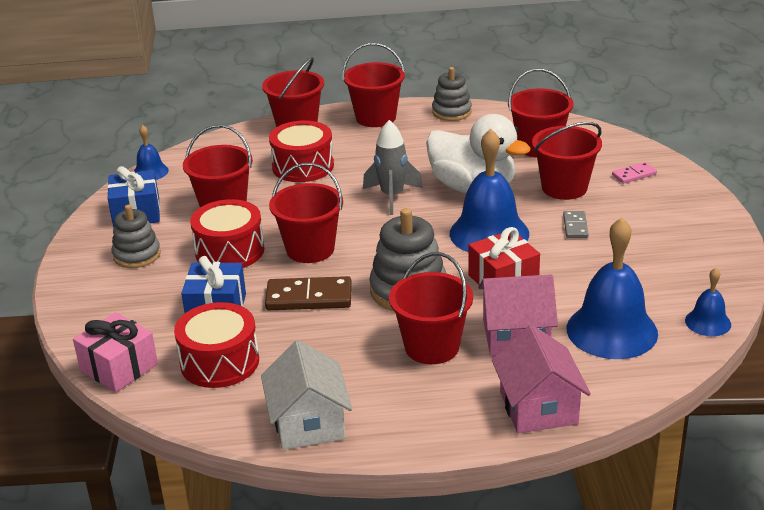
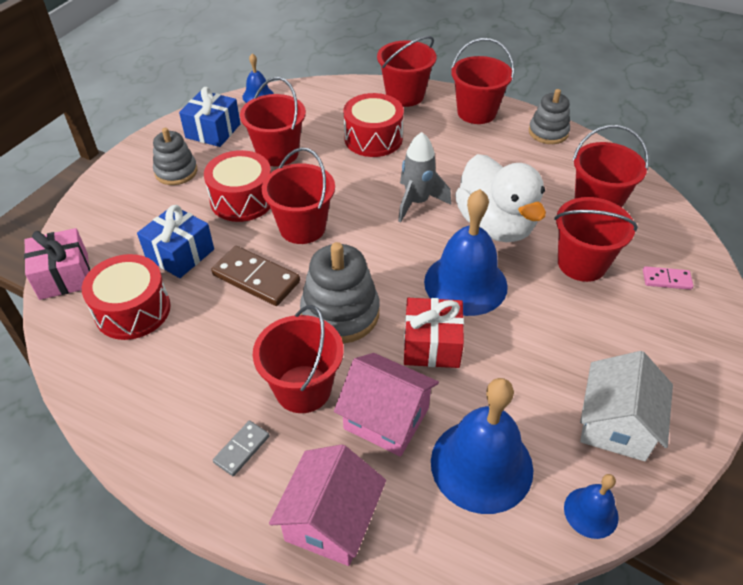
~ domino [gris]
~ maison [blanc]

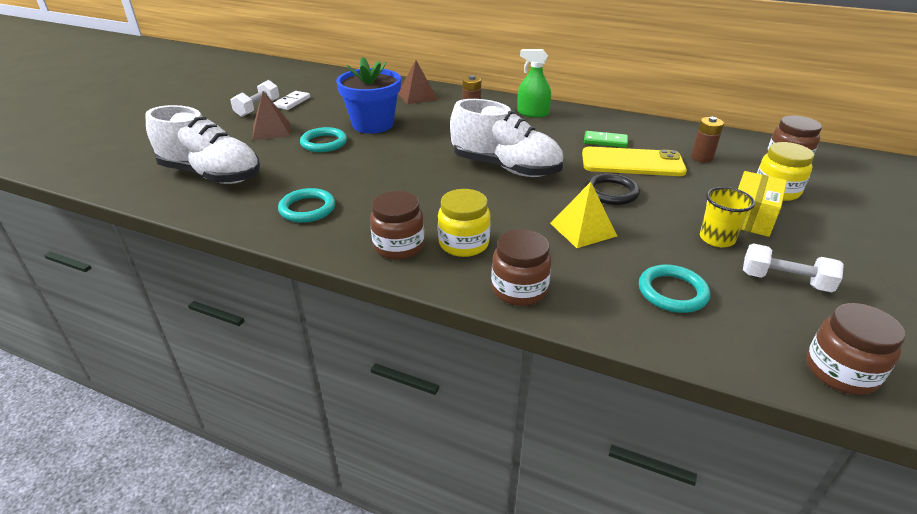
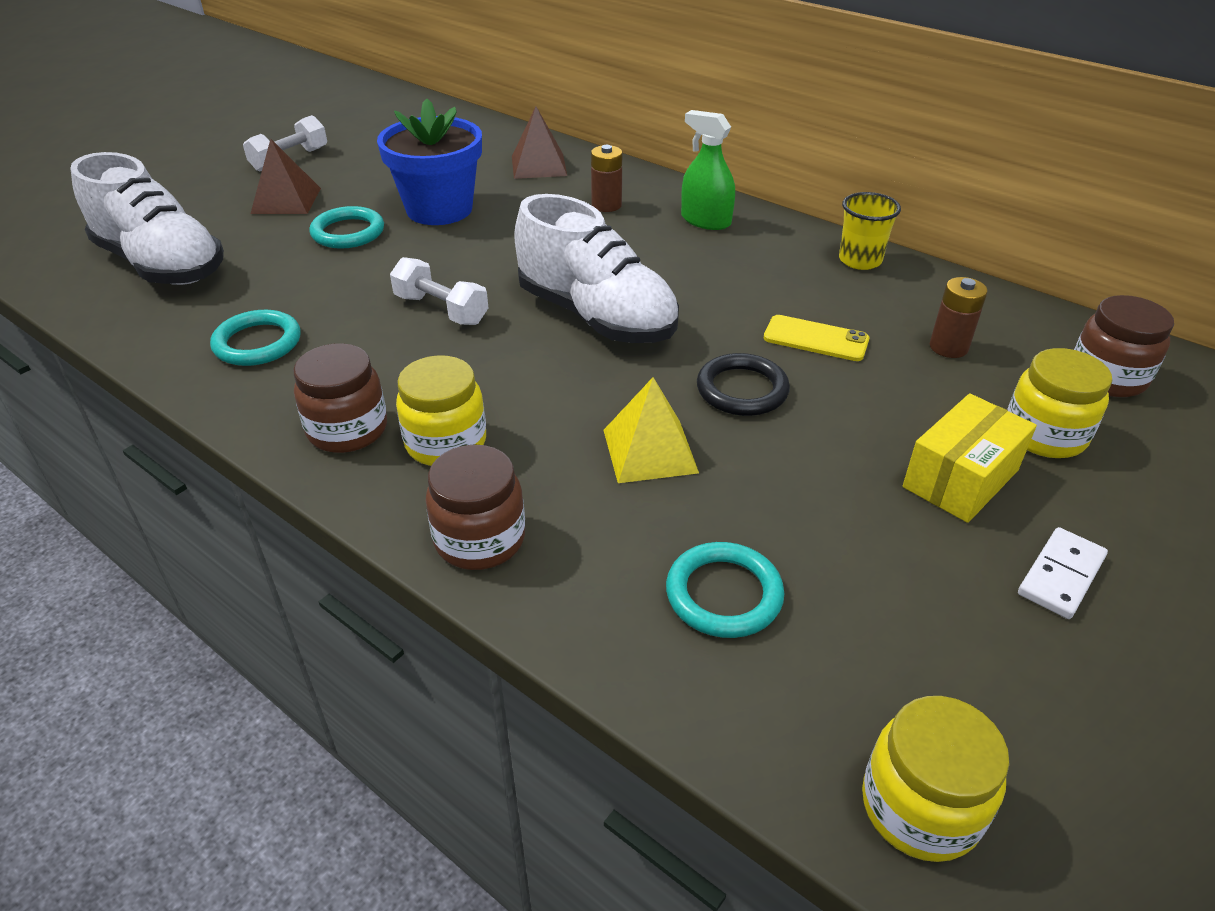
~ haltère [blanc] (no. 2 from left)
~ téléphone [jaune] x0.58
~ gobelet [jaune]
~ bocal [marron] (no. 4 from left) to bocal [jaune] (no. 2 from left)
~ domino [blanc]
- domino [vert]

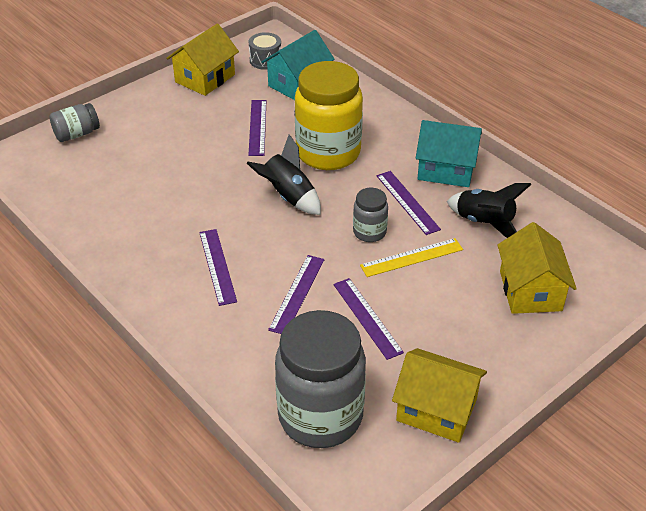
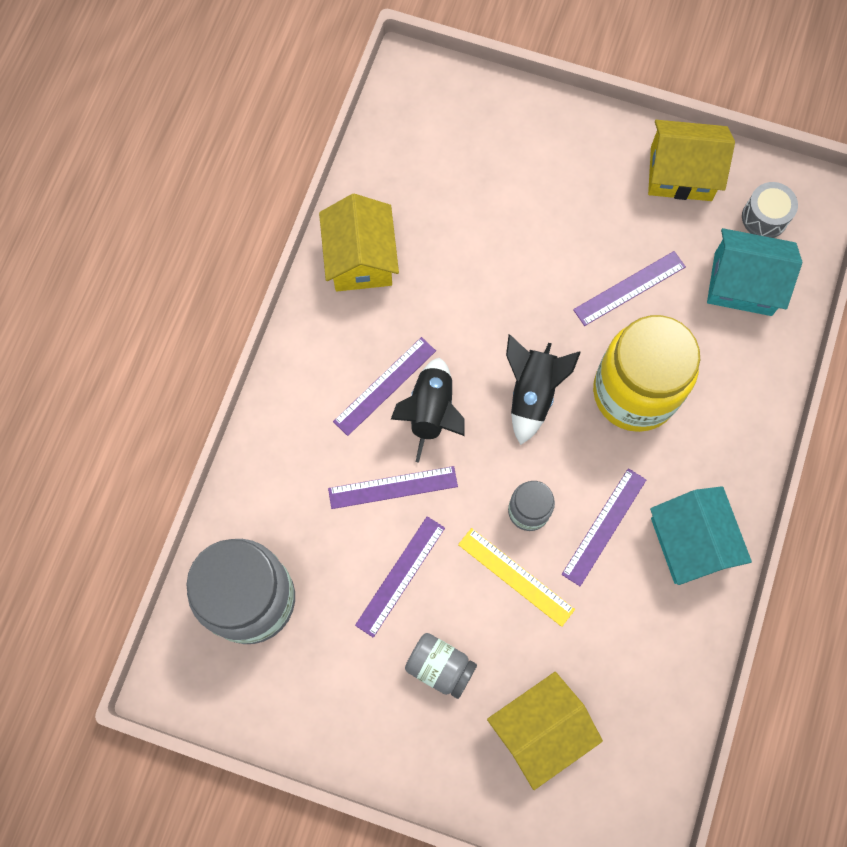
~ maison [jaune] (no. 2 from left in the first image) to maison [jaune] (no. 1 from left)
~ fusée [noir] (no. 2 from left in the first image) to fusée [noir] (no. 1 from left)
~ bocal [gris] (no. 1 from left in the first image) to bocal [gris] (no. 2 from left)

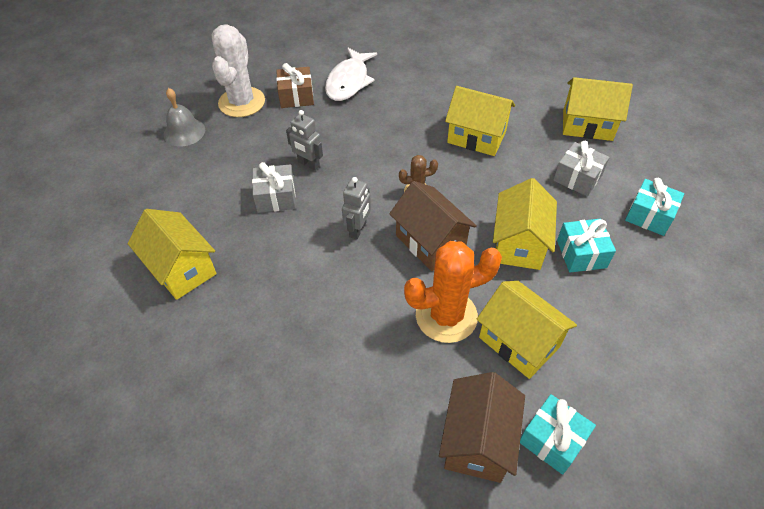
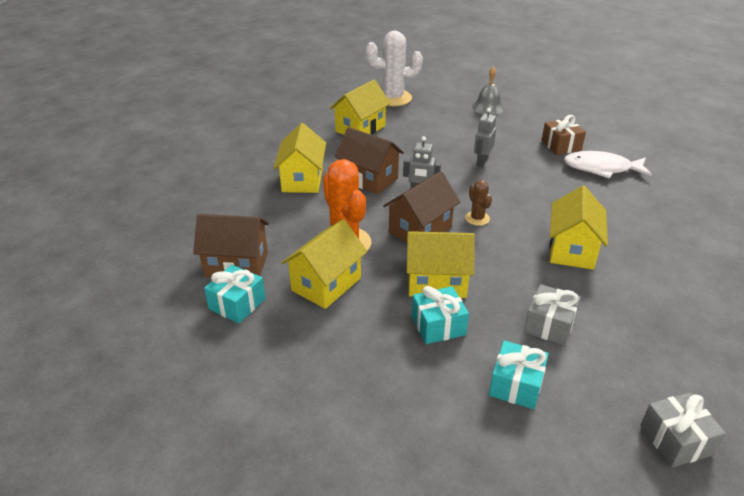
~ maison [jaune] (no. 5 from left in the first image) to maison [jaune] (no. 1 from left)
+ maison [marron] (no. 2 from left)
~ cactus [blanc]
~ cadeau [gris] (no. 1 from left in the first image) to cadeau [gris] (no. 2 from left)

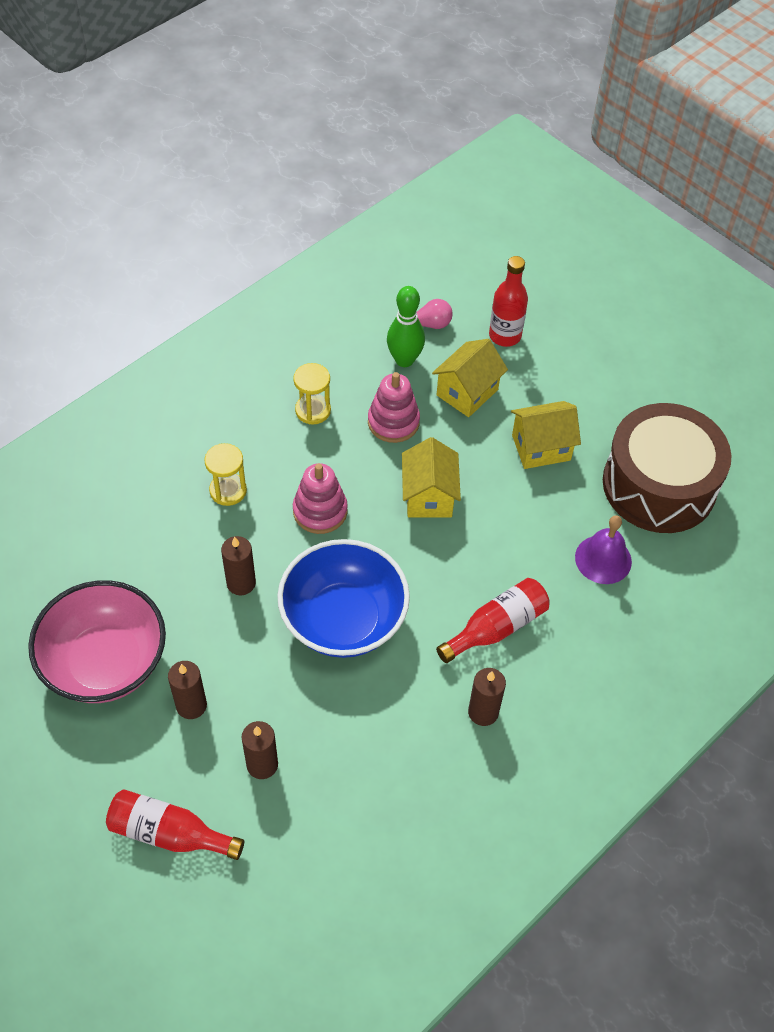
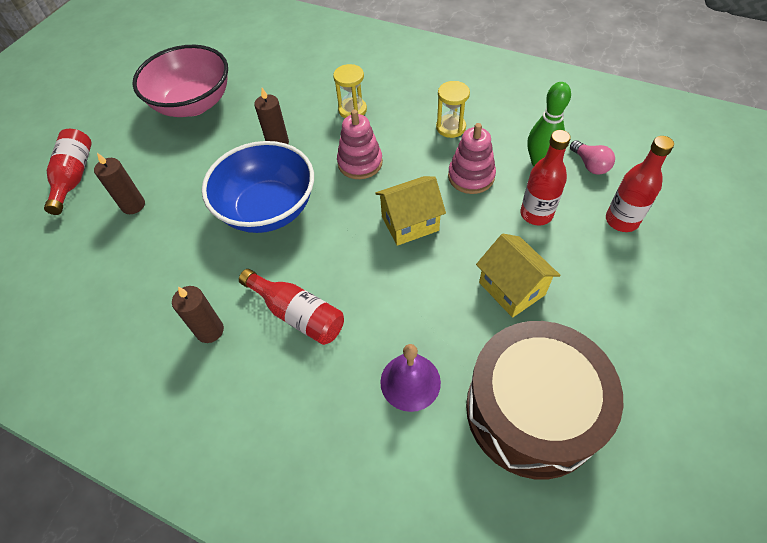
~ maison [jaune] (no. 2 from left) to bouteille [rouge] (no. 3 from left)
- bougie [marron] (no. 1 from left)

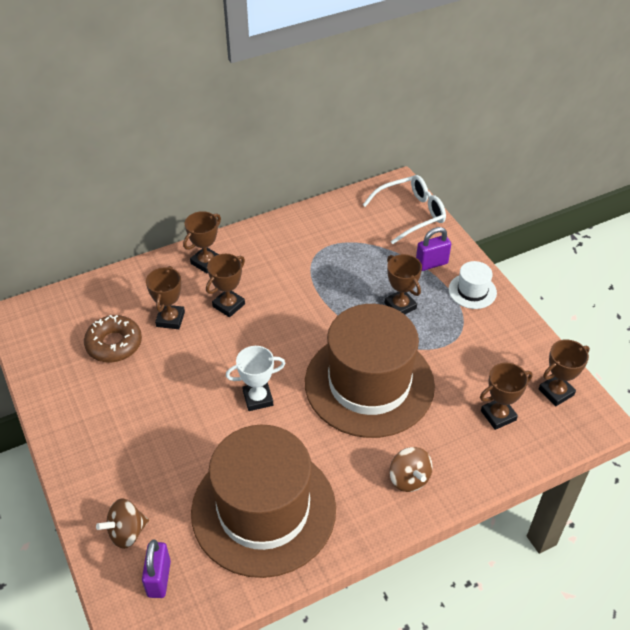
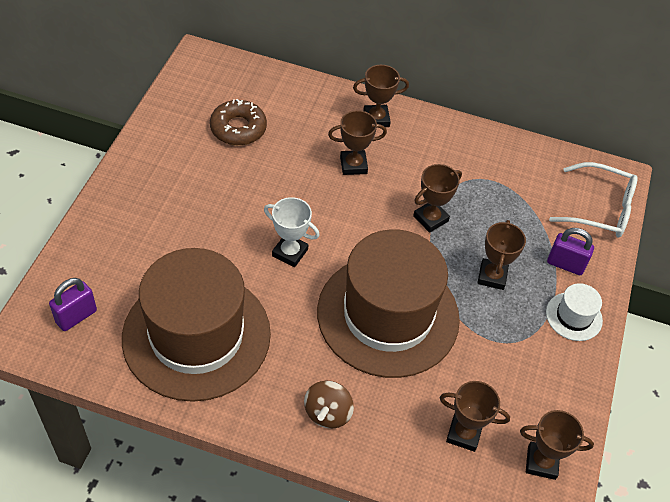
~ trophée [marron] (no. 1 from left in the first image) to trophée [marron] (no. 3 from left)
- toupie [marron] (no. 1 from left)

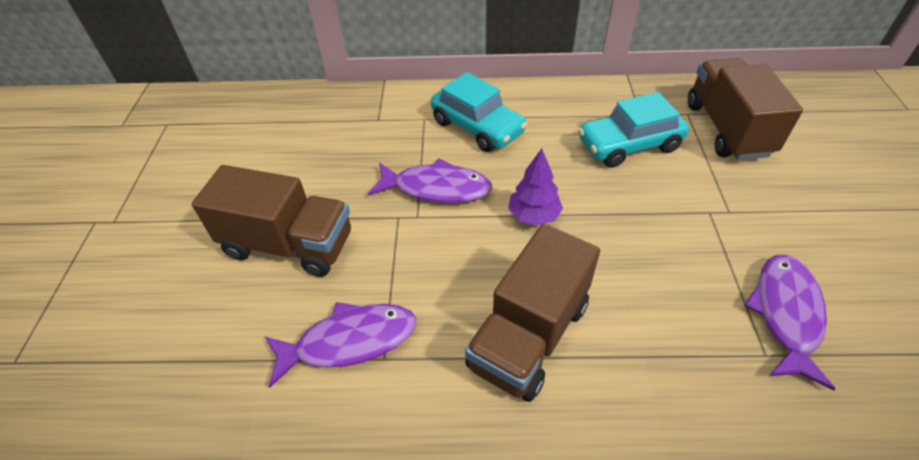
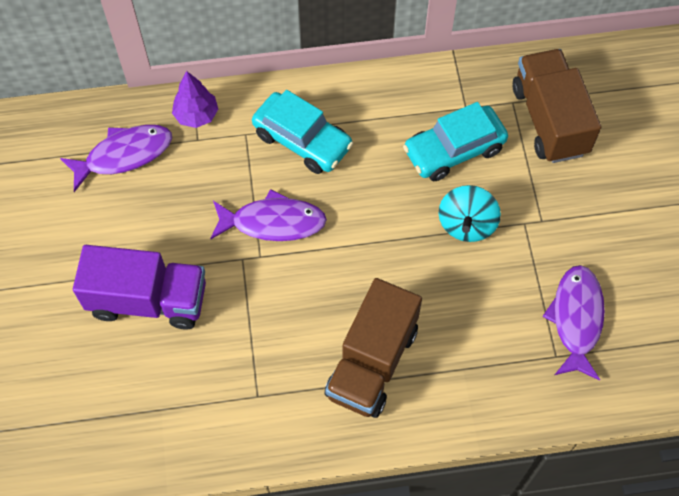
~ poisson [violet] (no. 1 from left)
~ camion [marron] (no. 1 from left) to camion [violet]
~ arbre [violet]
+ toupie [turquoise]

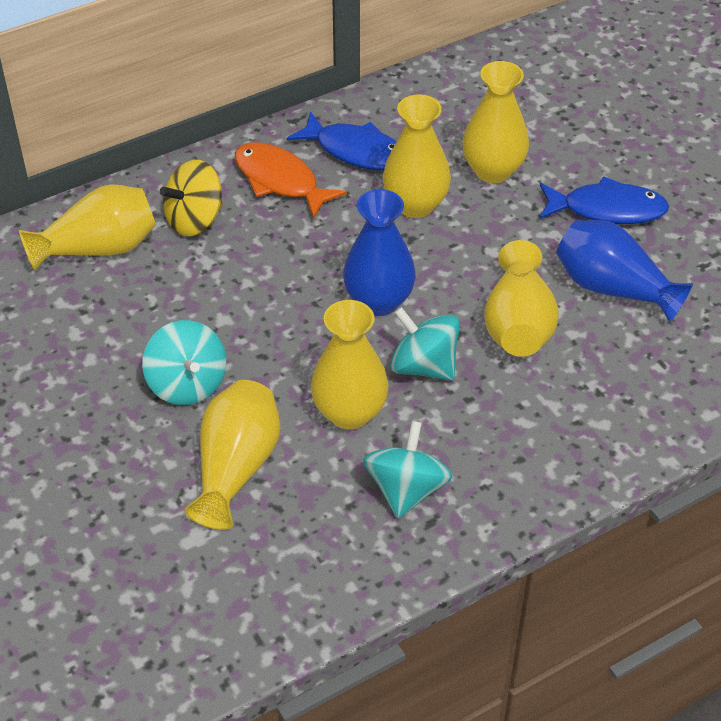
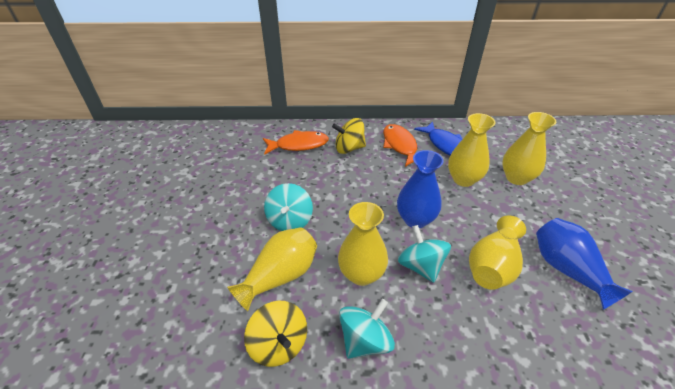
+ toupie [jaune] (no. 1 from left)
~ vase [jaune] (no. 1 from left) to poisson [orange] (no. 1 from left)
- poisson [bleu] (no. 2 from left)

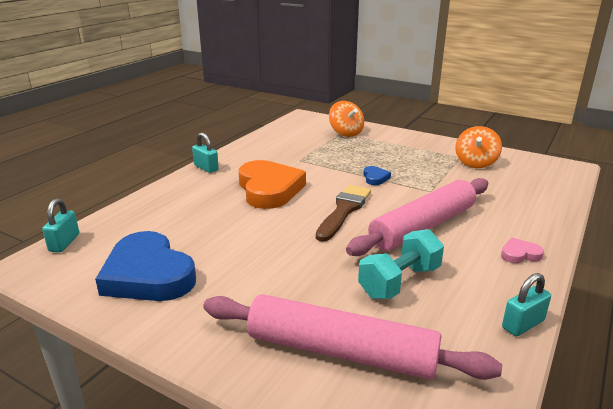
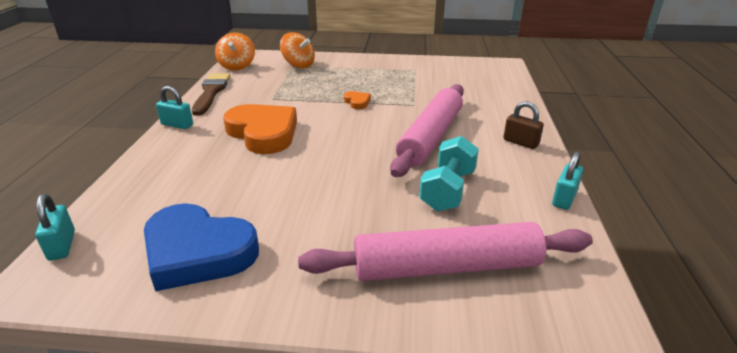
~ pinceau [marron]
~ toupie [orange] (no. 2 from left in the first image) to toupie [orange] (no. 1 from left)
~ cœur [bleu] (no. 2 from left) to cœur [orange] (no. 2 from left)
~ cœur [rose] to cadenas [marron]

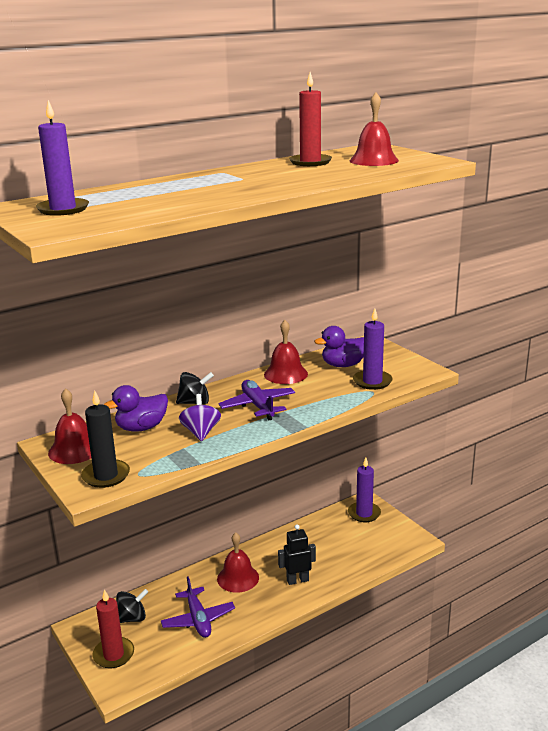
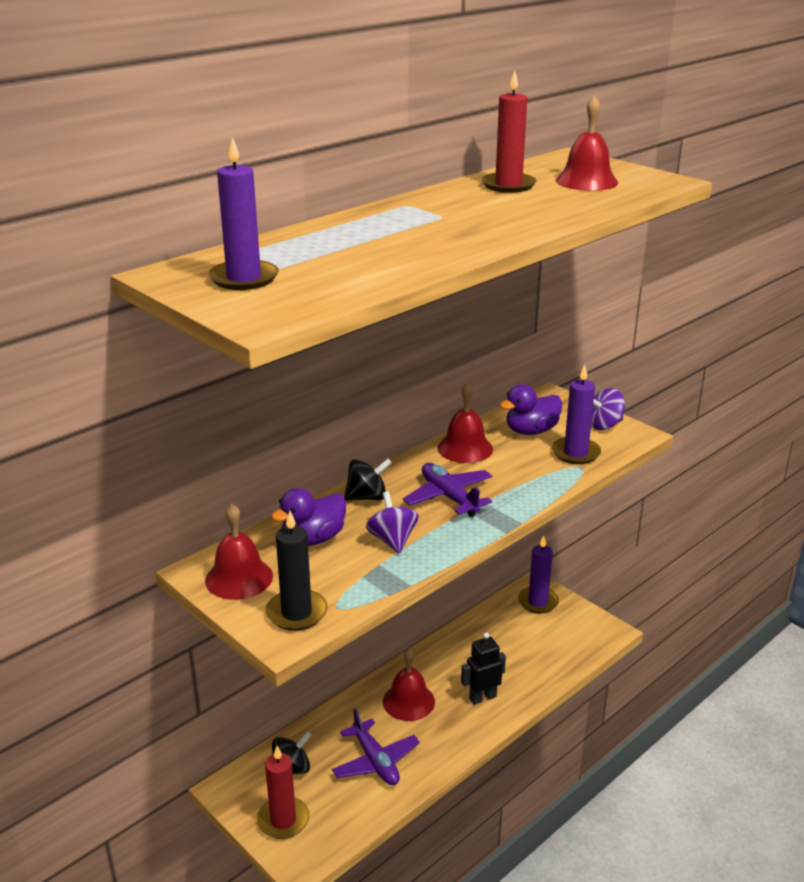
+ toupie [violet] (no. 2 from left)

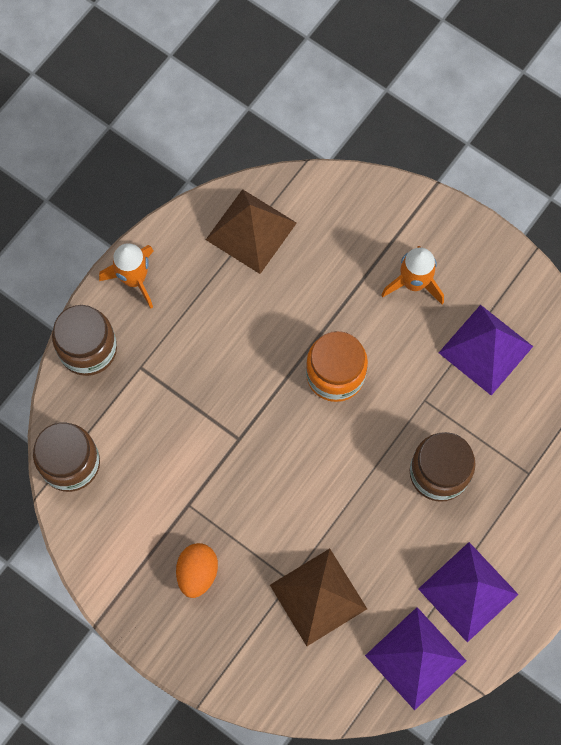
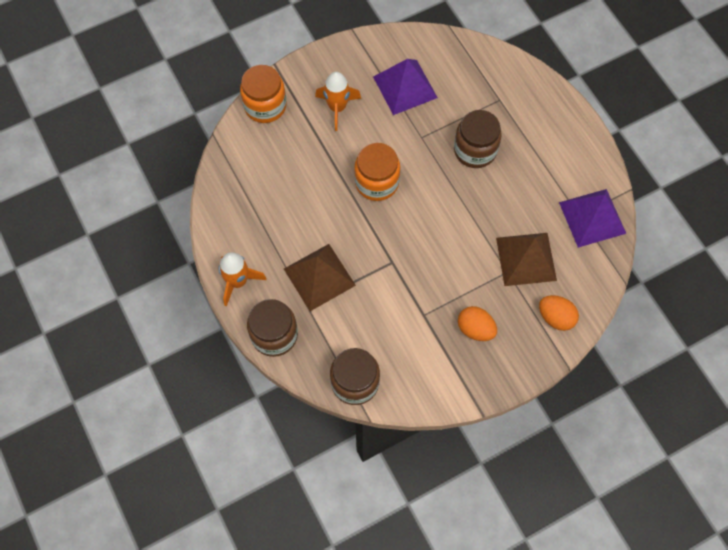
+ bocal [orange] (no. 1 from left)
~ pyramide [marron] (no. 1 from left)
+ œuf [orange] (no. 2 from left)
- pyramide [violet] (no. 2 from left)

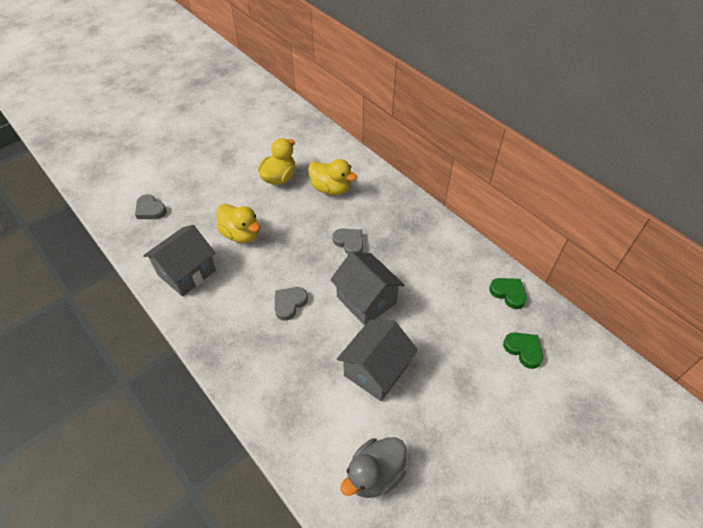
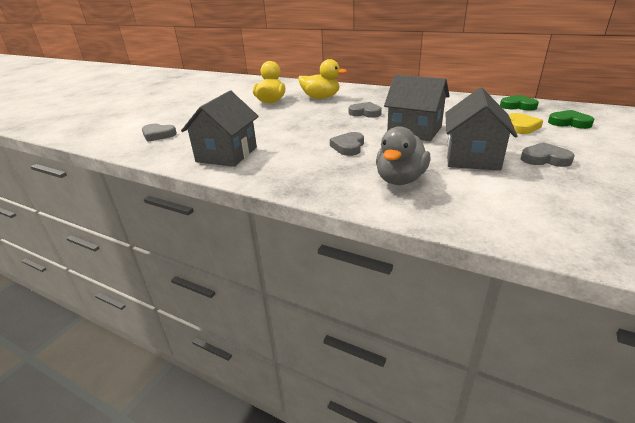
~ canard [gris]
+ cœur [jaune]
+ cœur [gris] (no. 4 from left)
- canard [jaune] (no. 1 from left)

